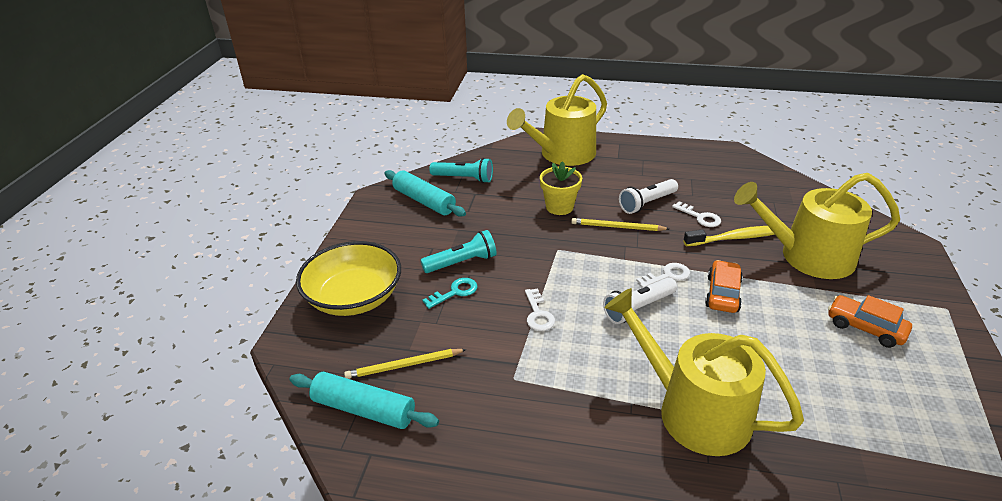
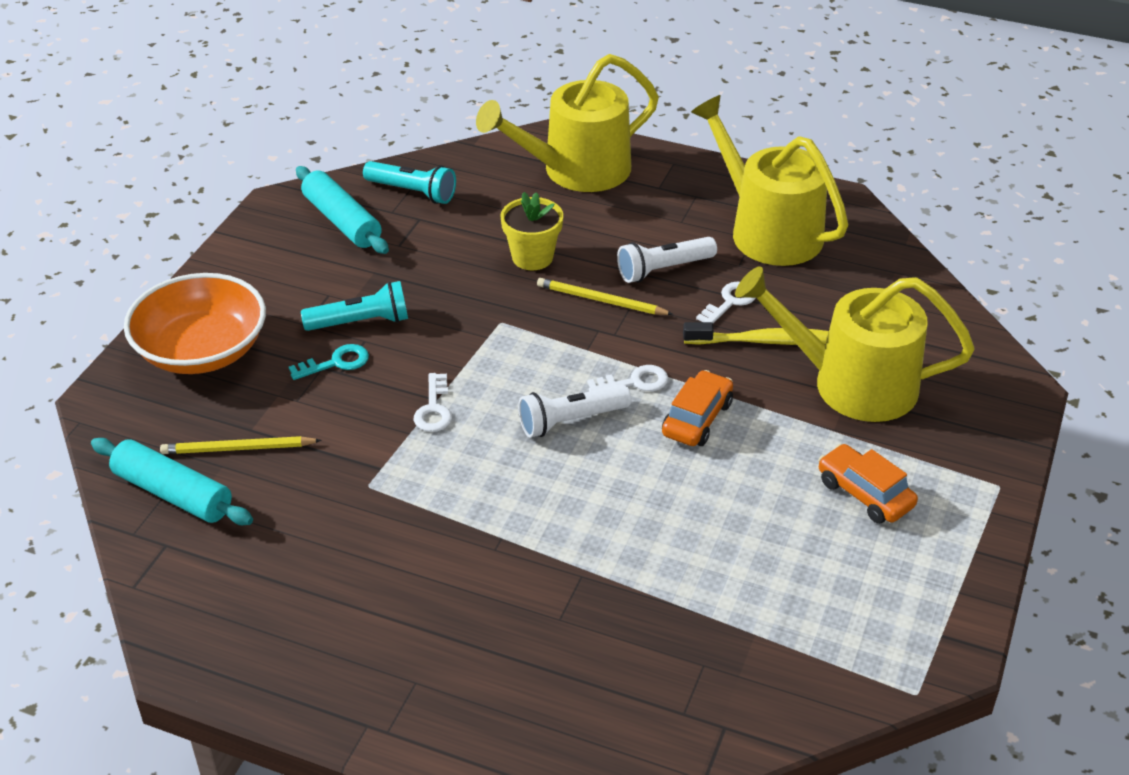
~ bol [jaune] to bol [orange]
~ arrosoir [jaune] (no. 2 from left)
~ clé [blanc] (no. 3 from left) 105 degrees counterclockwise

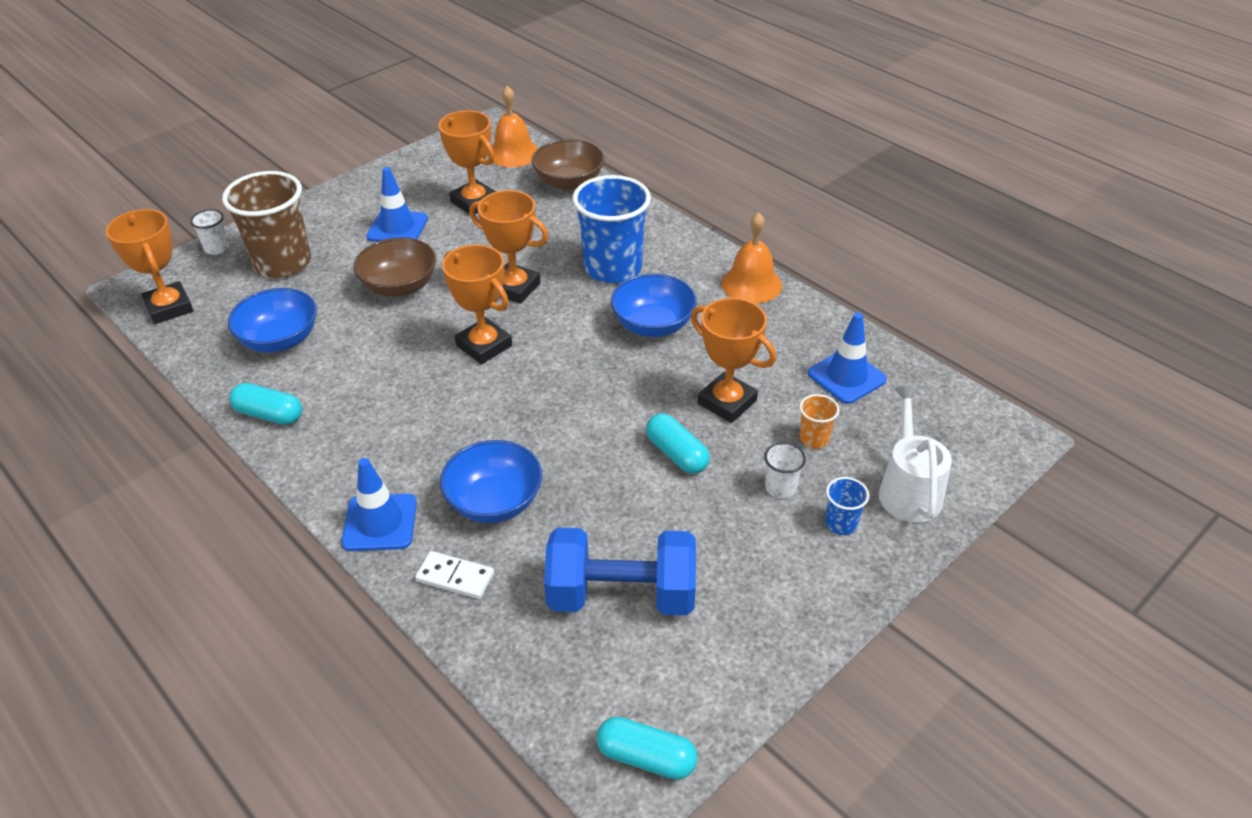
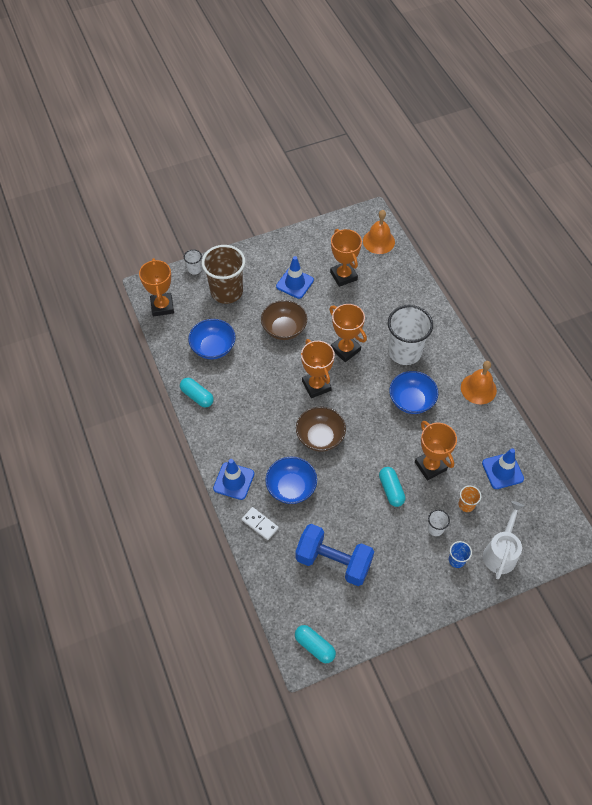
~ bol [marron] (no. 2 from left)
~ gobelet [bleu] (no. 1 from left) to gobelet [blanc] (no. 2 from left)

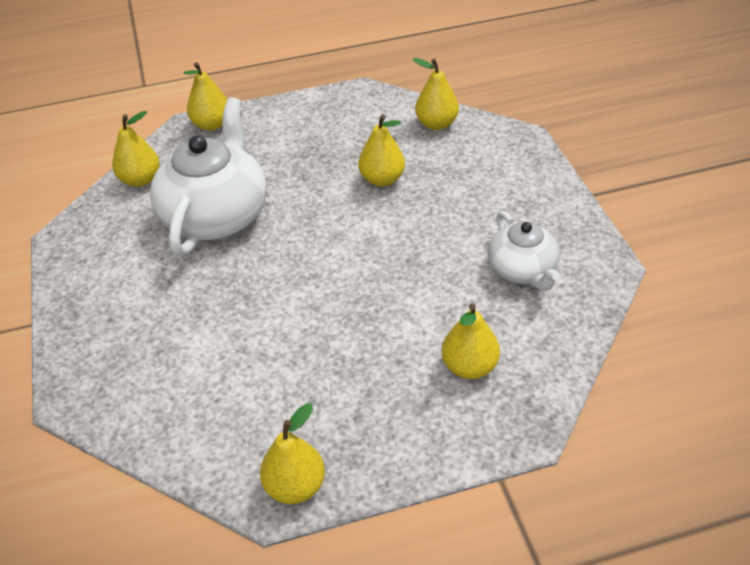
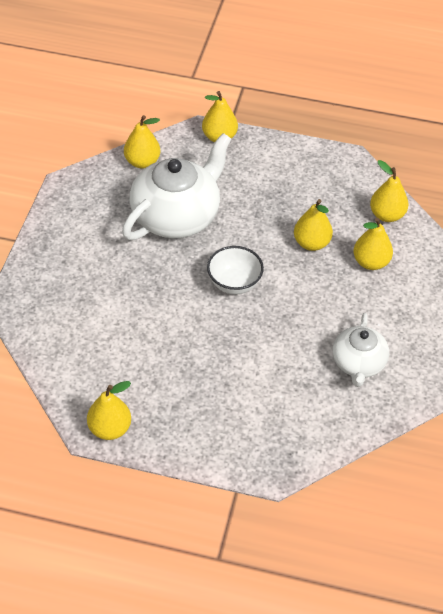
+ bol [blanc]
~ poire [jaune] (no. 6 from left in the first image) to poire [jaune] (no. 5 from left)

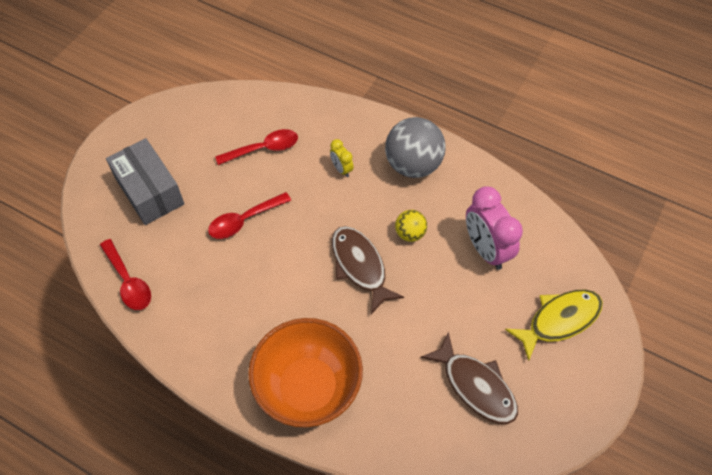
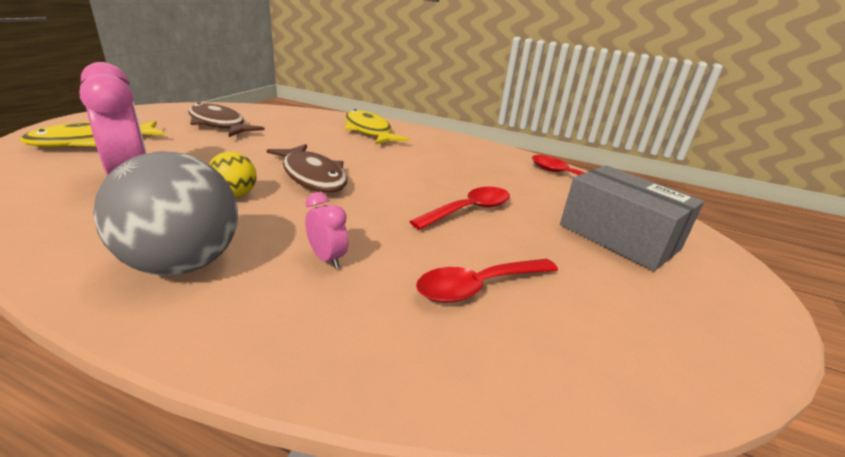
~ réveil [jaune] to réveil [rose] (no. 2 from left)
~ bol [orange] to poisson [jaune] (no. 2 from left)

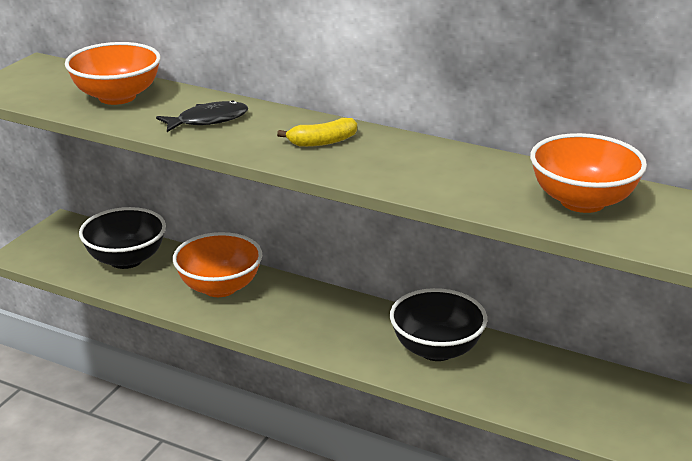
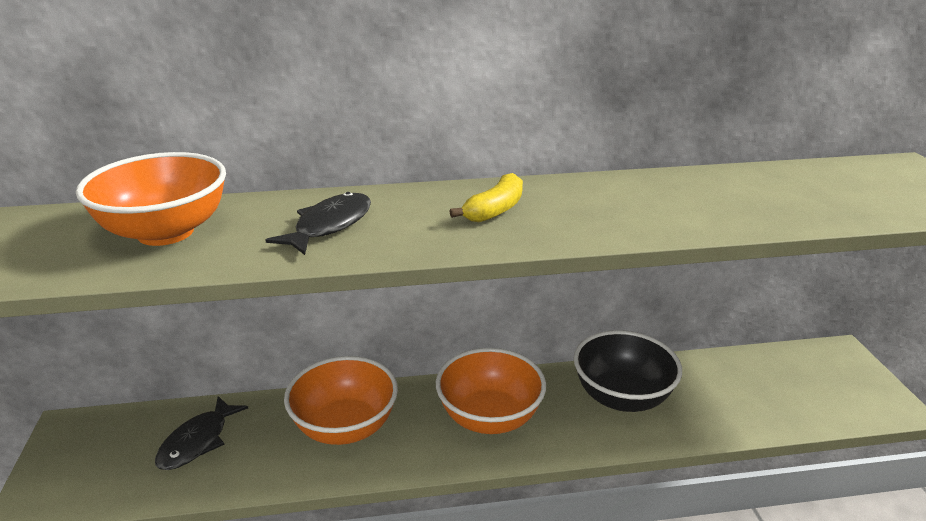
~ bol [noir] (no. 1 from left) to poisson [noir] (no. 1 from left)
~ bol [orange] (no. 3 from left)

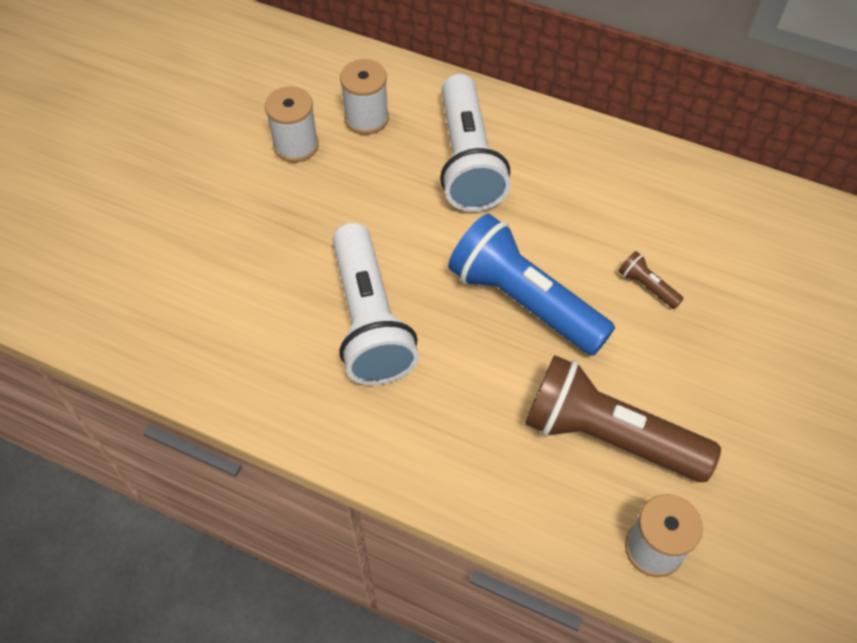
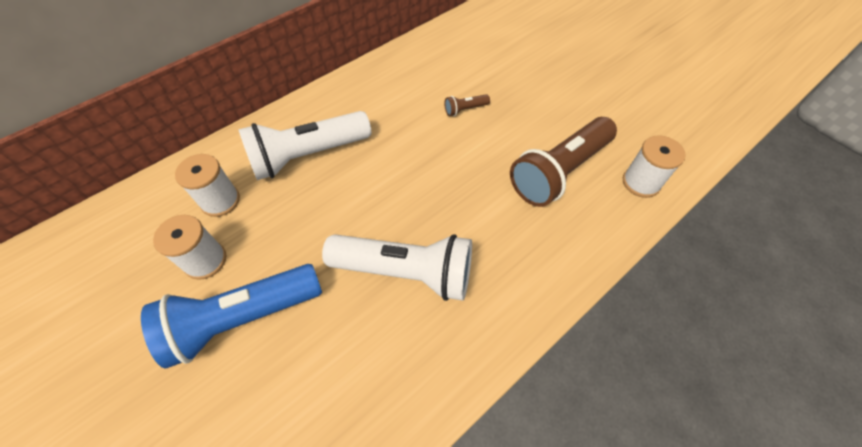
~ lampe de poche [bleu]
~ lampe de poche [blanc] (no. 2 from left in the first image) 135 degrees clockwise

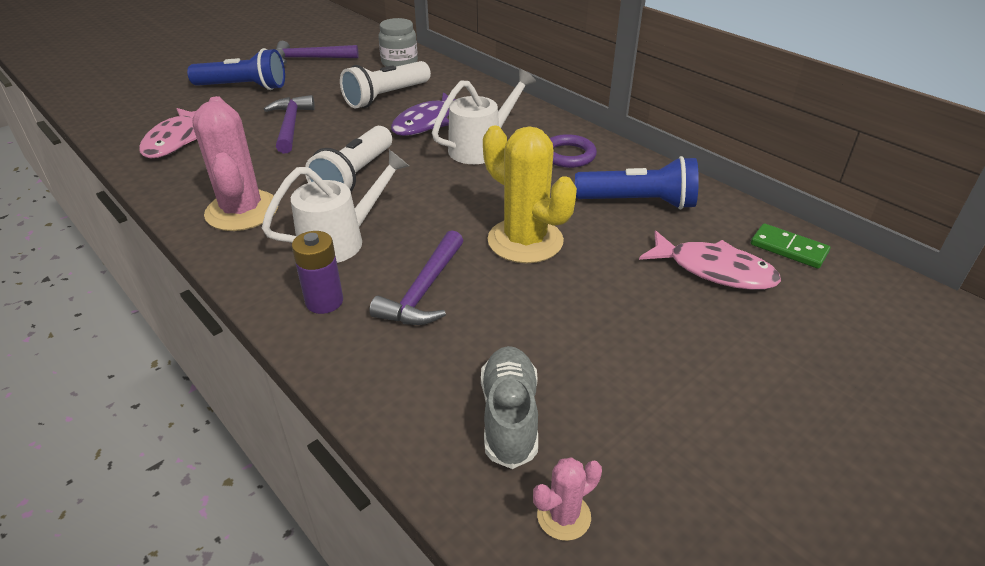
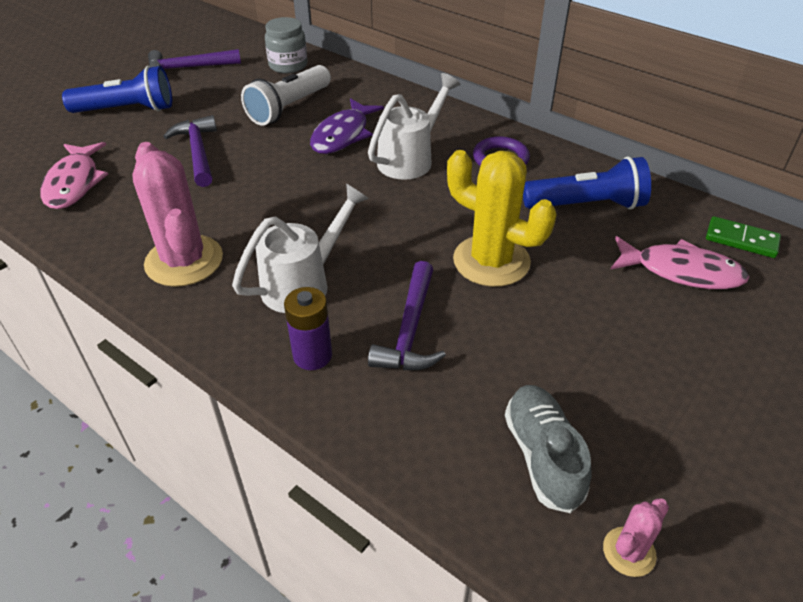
- lampe de poche [blanc] (no. 1 from left)

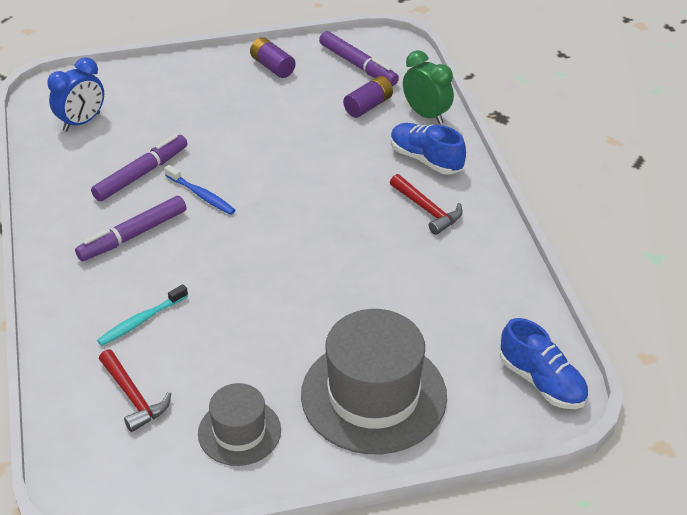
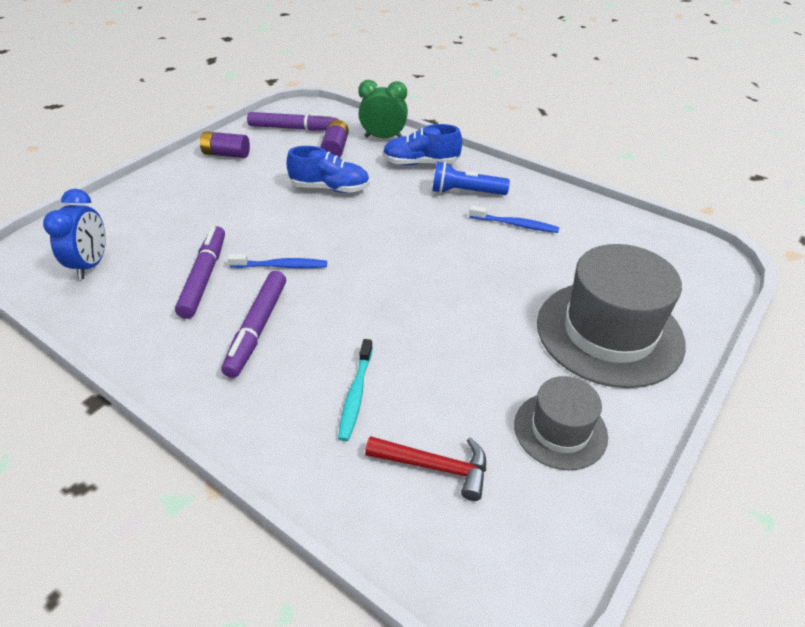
~ chaussure [bleu] (no. 2 from left in the first image) to chaussure [bleu] (no. 1 from left)
~ marteau [rouge] (no. 2 from left) to lampe de poche [bleu]
+ brosse à dents [bleu] (no. 2 from left)

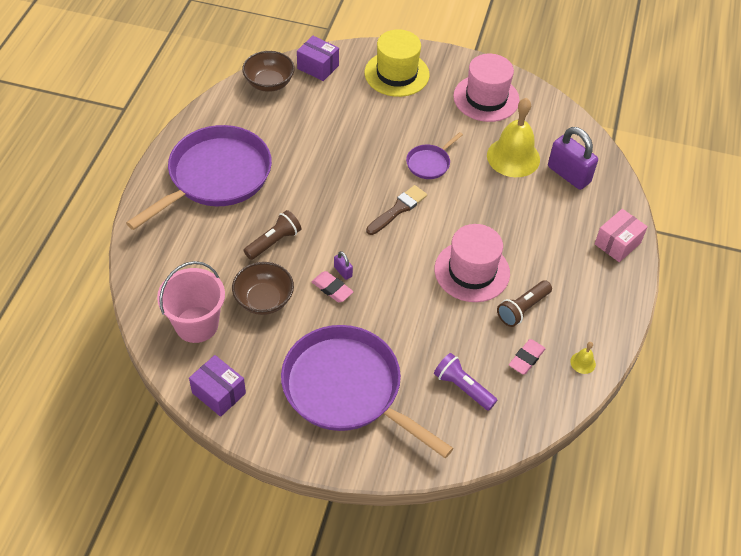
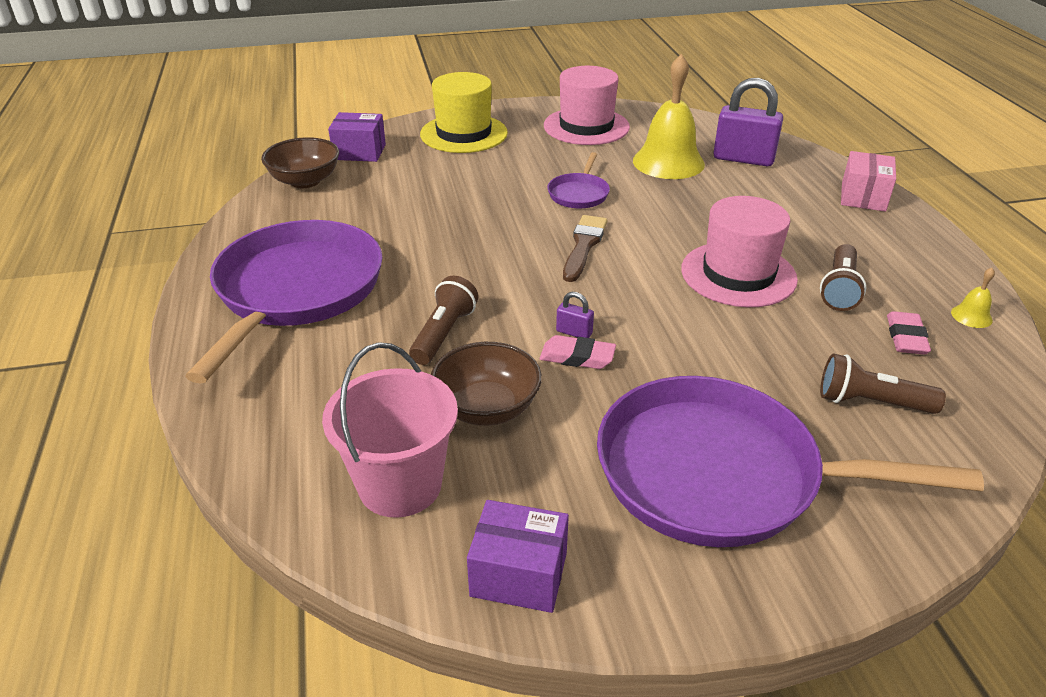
~ lampe de poche [violet] to lampe de poche [marron] (no. 3 from left)

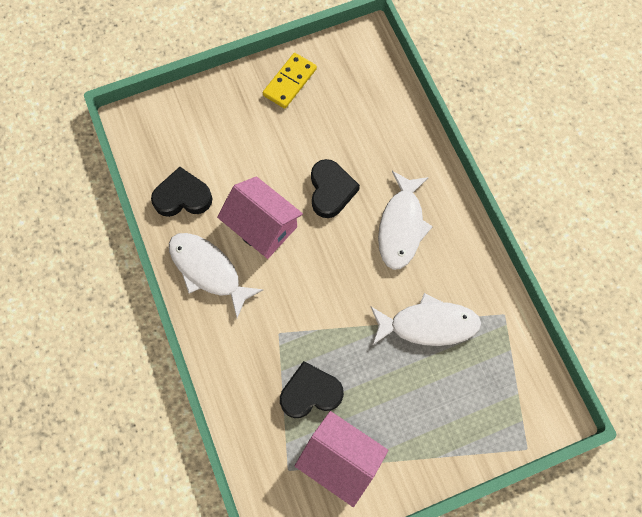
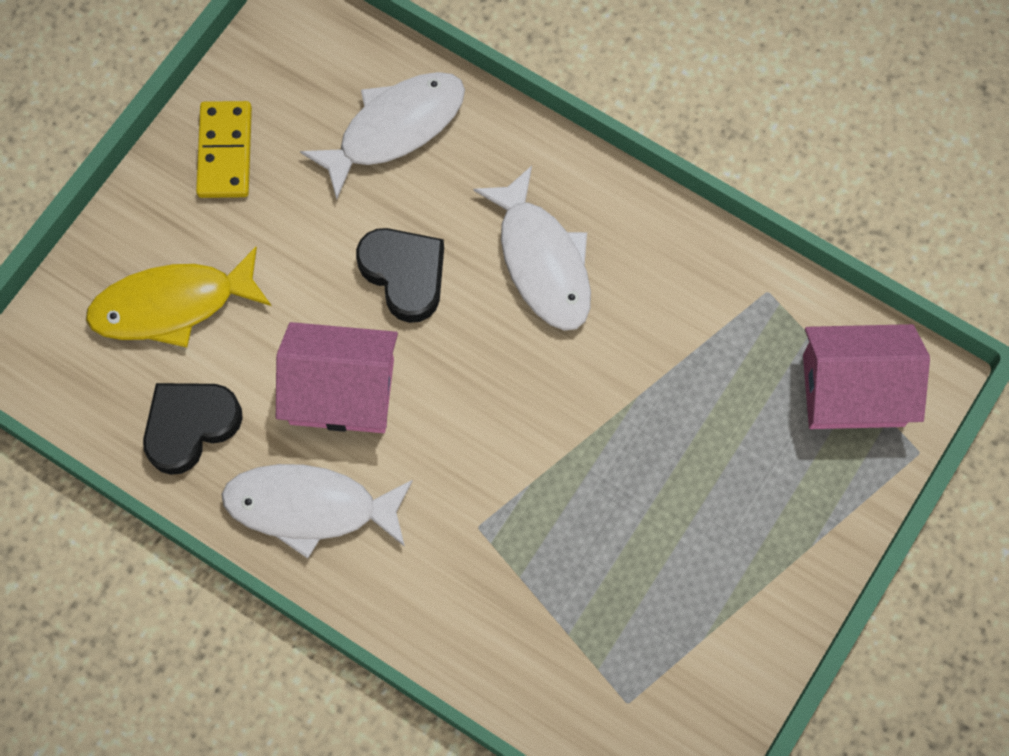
+ poisson [jaune]
~ poisson [blanc] (no. 3 from left in the first image) to poisson [blanc] (no. 2 from left)
~ maison [rose] (no. 2 from left)
- cœur [noir] (no. 2 from left)

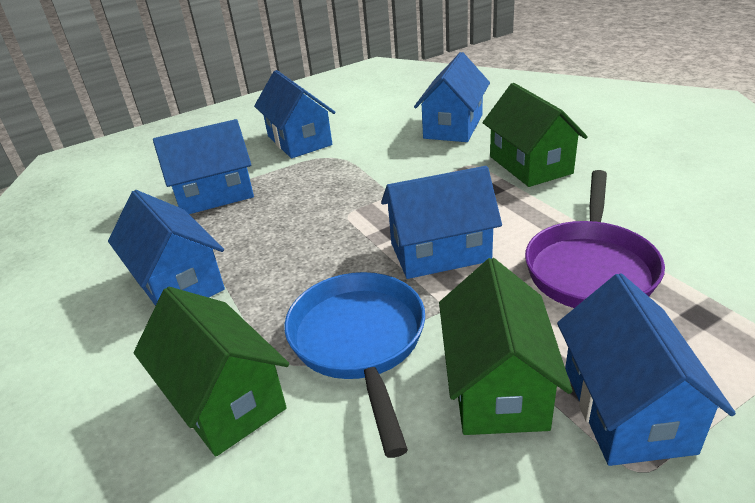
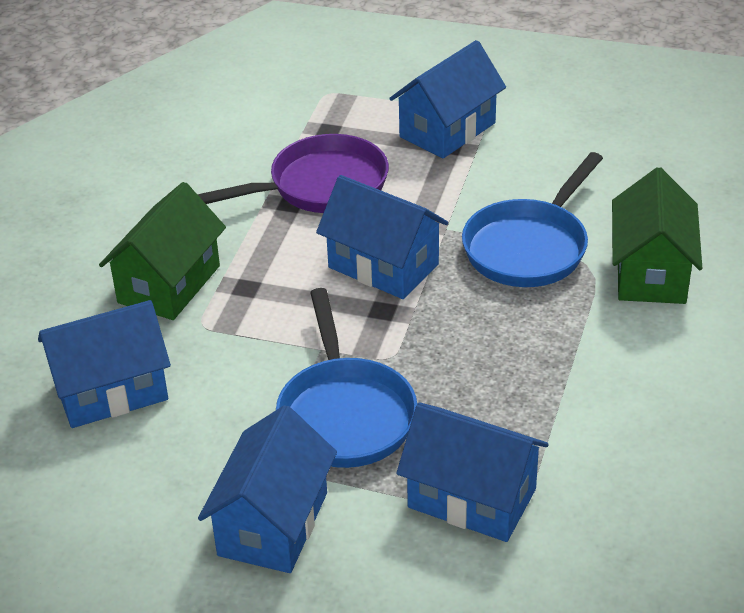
+ poêle [bleu] (no. 1 from left)
- maison [bleu] (no. 1 from left)
- maison [vert] (no. 2 from left)

